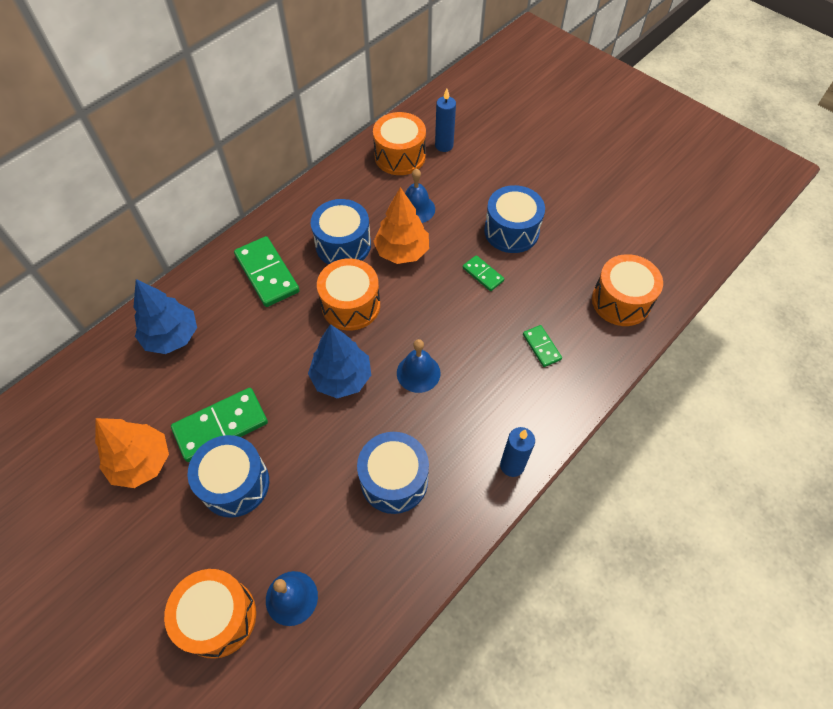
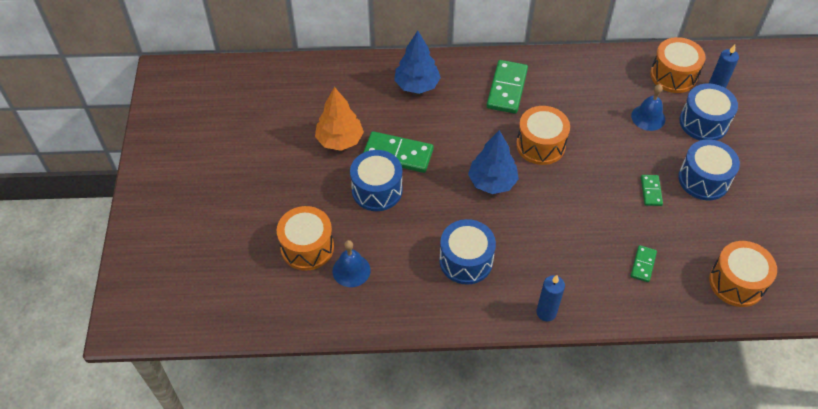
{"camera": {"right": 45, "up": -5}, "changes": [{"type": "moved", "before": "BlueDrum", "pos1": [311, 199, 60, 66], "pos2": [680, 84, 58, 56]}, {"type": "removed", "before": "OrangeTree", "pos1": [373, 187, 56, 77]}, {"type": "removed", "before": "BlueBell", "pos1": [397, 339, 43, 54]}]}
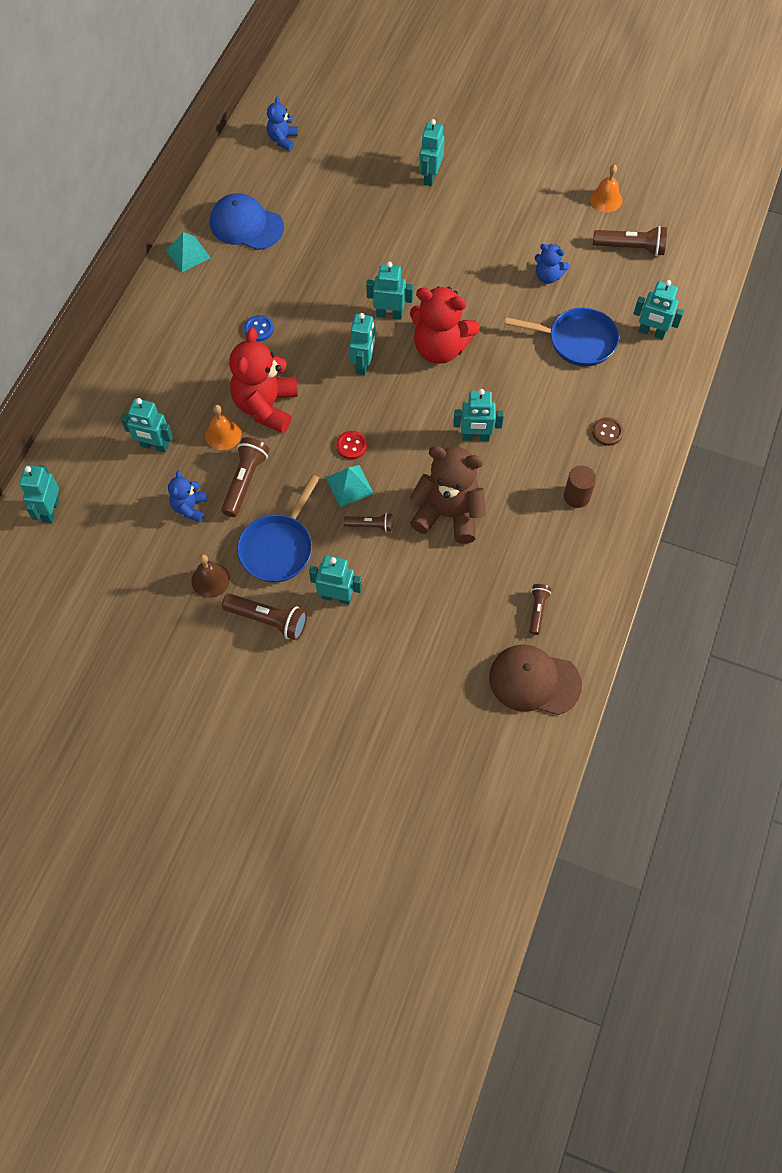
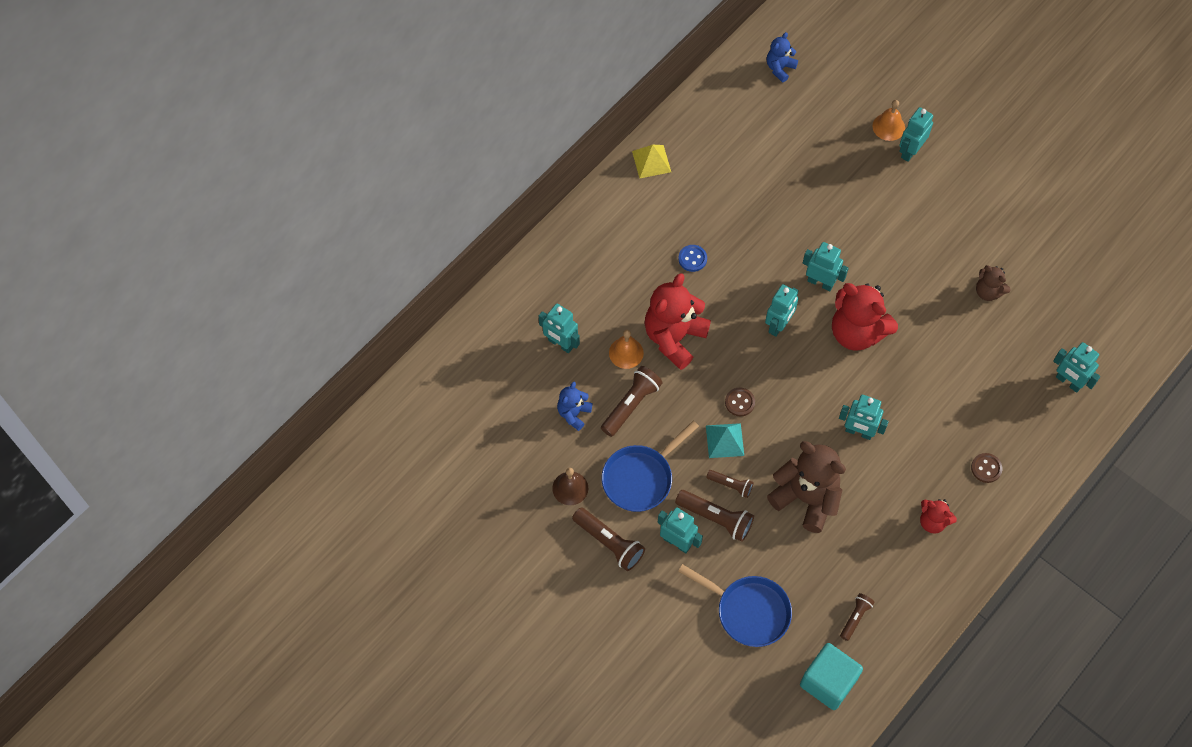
{"camera": {"right": 20, "up": 0}, "changes": [{"type": "removed", "before": "TurquoiseRobot", "pos1": [19, 465, 40, 58]}, {"type": "recoloured", "before": "TurquoisePyramid", "after": "YellowPyramid", "pos1": [166, 232, 45, 40], "pos2": [632, 145, 39, 33]}, {"type": "removed", "before": "BlueCap", "pos1": [210, 193, 74, 57]}, {"type": "recoloured", "before": "RedButton", "after": "BrownButton", "pos1": [336, 431, 31, 28], "pos2": [725, 387, 30, 29]}, {"type": "replaced", "before": "BrownCap", "after": "TurquoiseCube", "pos1": [489, 644, 93, 71], "pos2": [800, 643, 63, 67]}, {"type": "moved", "before": "BluePan", "pos1": [505, 308, 114, 58], "pos2": [678, 564, 114, 83]}, {"type": "recoloured", "before": "BlueTeddyBear", "after": "BrownTeddyBear", "pos1": [535, 244, 35, 40], "pos2": [976, 265, 35, 36]}, {"type": "replaced", "before": "BrownCylinder", "after": "RedTeddyBear", "pos1": [564, 466, 32, 42], "pos2": [920, 499, 37, 35]}, {"type": "moved", "before": "OrangeBell", "pos1": [590, 164, 33, 48], "pos2": [873, 100, 32, 41]}, {"type": "moved", "before": "BrownFlashlight", "pos1": [593, 226, 74, 30], "pos2": [675, 490, 79, 52]}]}
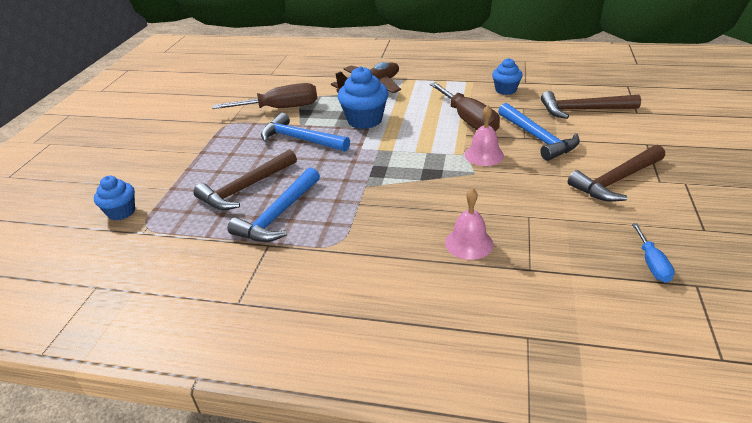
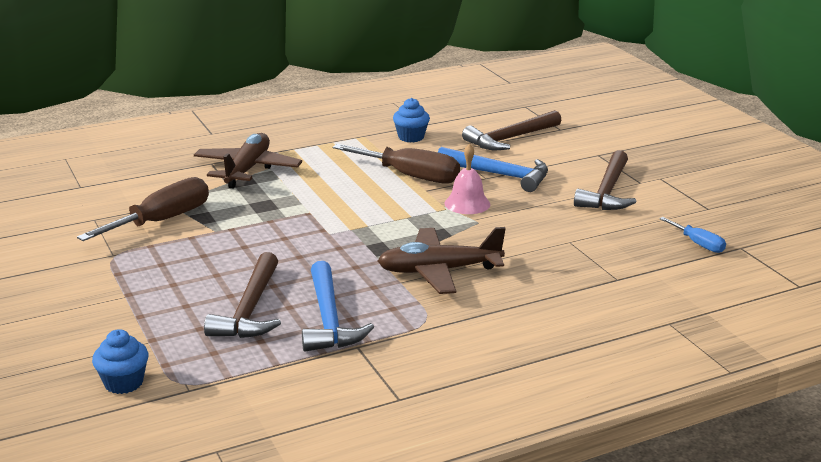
{"camera": {"right": -40, "up": -10}, "changes": [{"type": "removed", "before": "BlueHammer", "pos1": [261, 113, 89, 39]}, {"type": "removed", "before": "BlueCupcake", "pos1": [338, 66, 50, 63]}, {"type": "removed", "before": "PinkBell", "pos1": [445, 188, 48, 72]}, {"type": "added", "after": "BrownPlane", "pos2": [378, 227, 128, 67]}]}
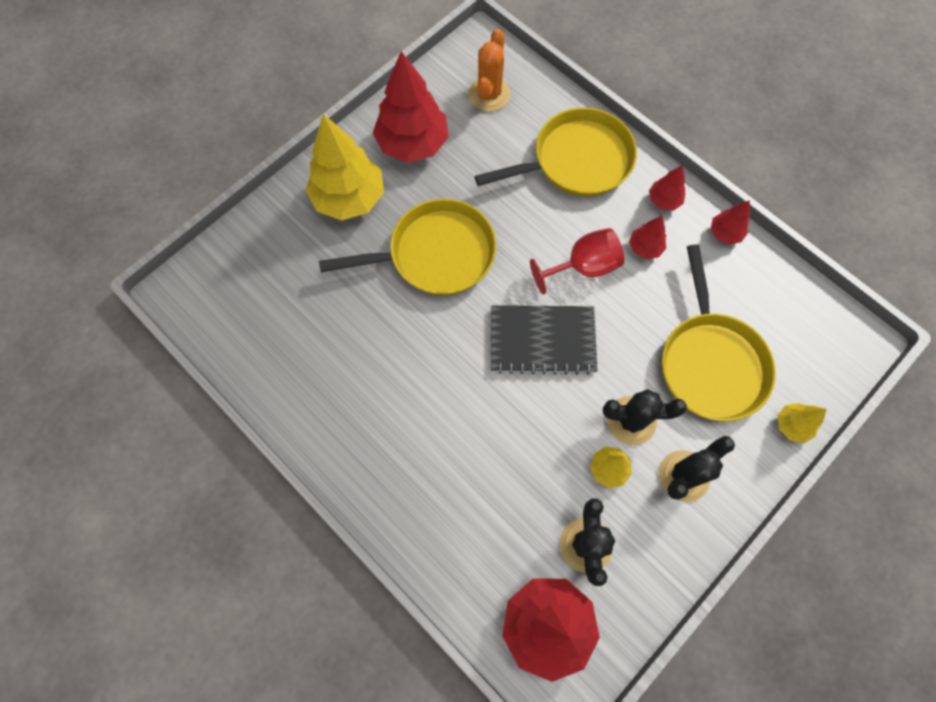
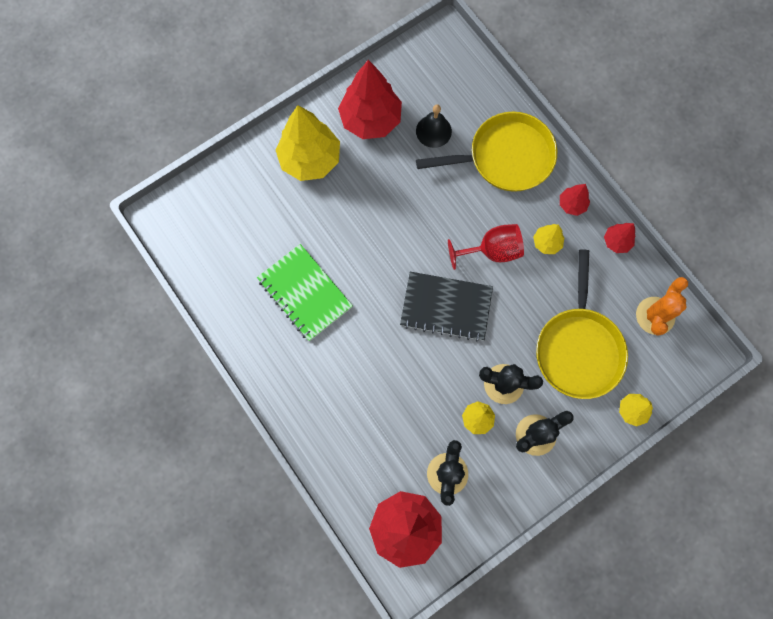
{"camera": {"right": 10, "up": 5}, "changes": [{"type": "removed", "before": "YellowPan", "pos1": [319, 199, 177, 96]}, {"type": "moved", "before": "OrangeCactus", "pos1": [468, 29, 43, 83], "pos2": [636, 277, 52, 59]}, {"type": "recoloured", "before": "RedTree", "after": "YellowTree", "pos1": [629, 216, 37, 43], "pos2": [533, 224, 31, 30]}, {"type": "added", "after": "GreenNotebook", "pos2": [257, 244, 96, 97]}, {"type": "added", "after": "BlackBell", "pos2": [416, 104, 36, 44]}]}
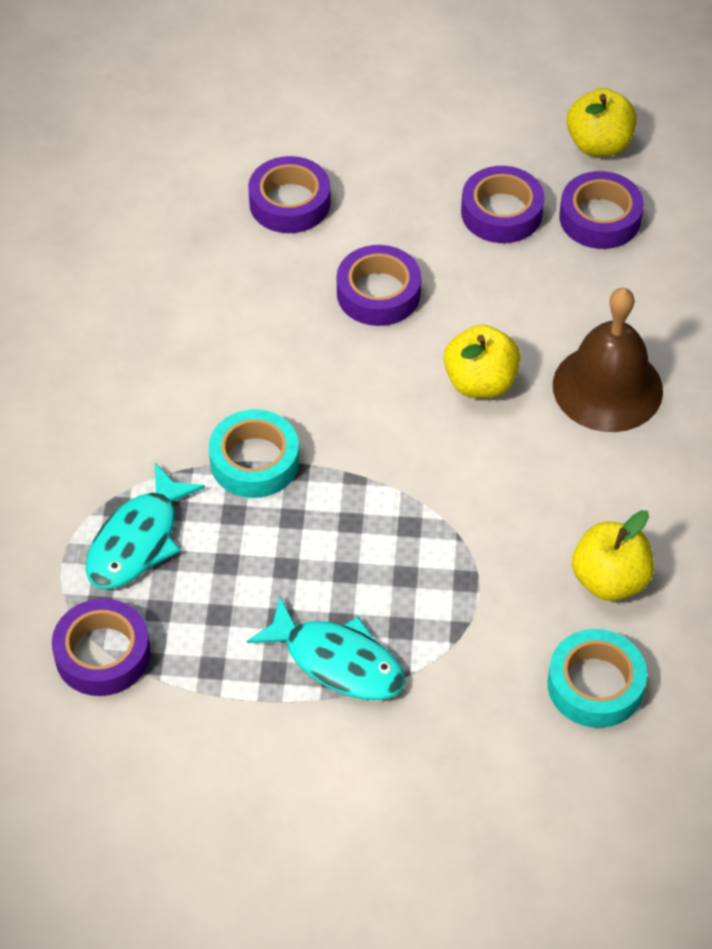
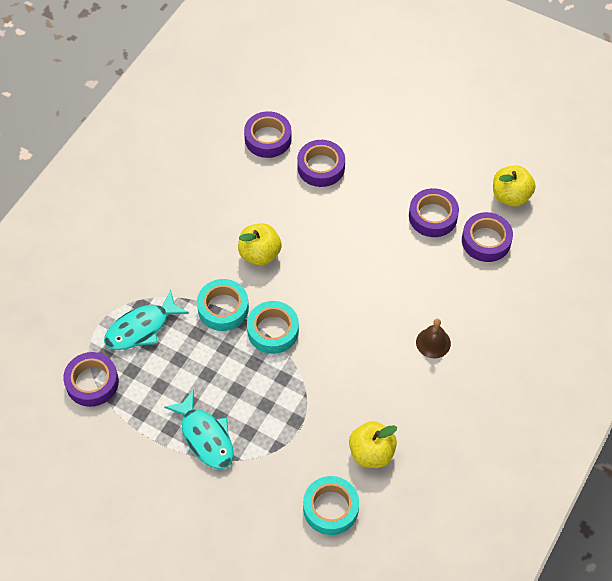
{"camera": {"right": 25, "up": 5}, "changes": [{"type": "moved", "before": "PurpleTape", "pos1": [337, 245, 84, 81], "pos2": [244, 111, 48, 47]}, {"type": "moved", "before": "YellowApple", "pos1": [444, 325, 76, 73], "pos2": [238, 223, 44, 43]}, {"type": "resized", "before": "BrownBell", "pos1": [553, 288, 110, 144], "pos2": [416, 319, 35, 39], "scale": 0.53}, {"type": "added", "after": "TurquoiseTape", "pos2": [247, 301, 52, 53]}]}
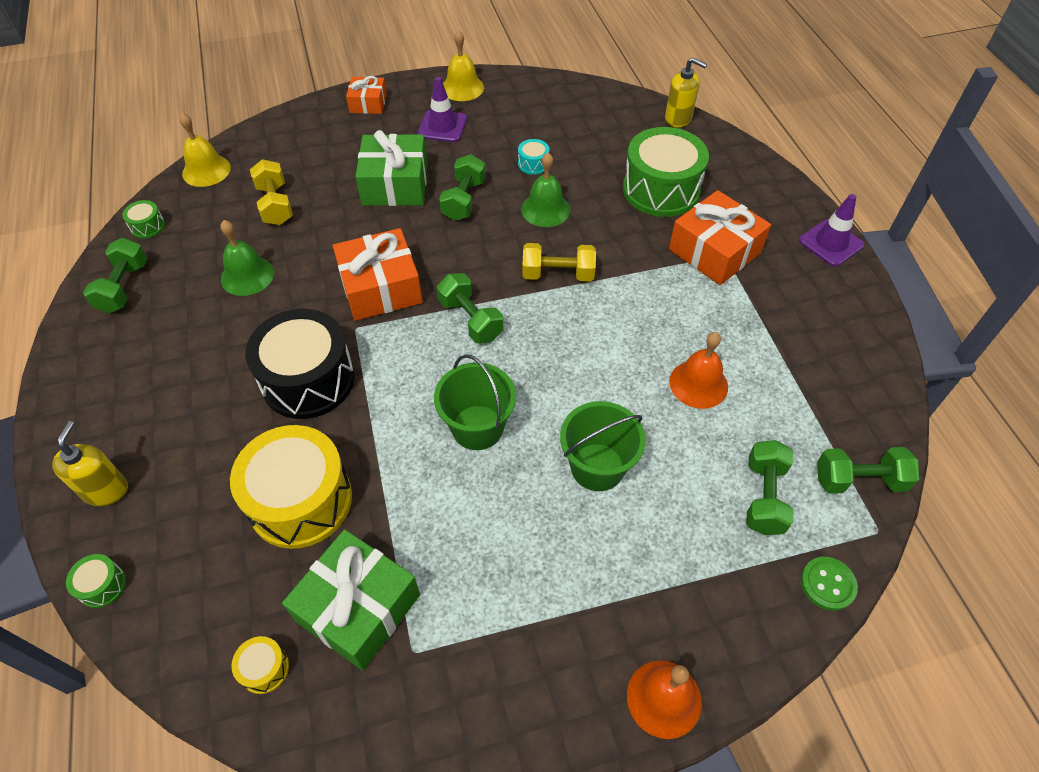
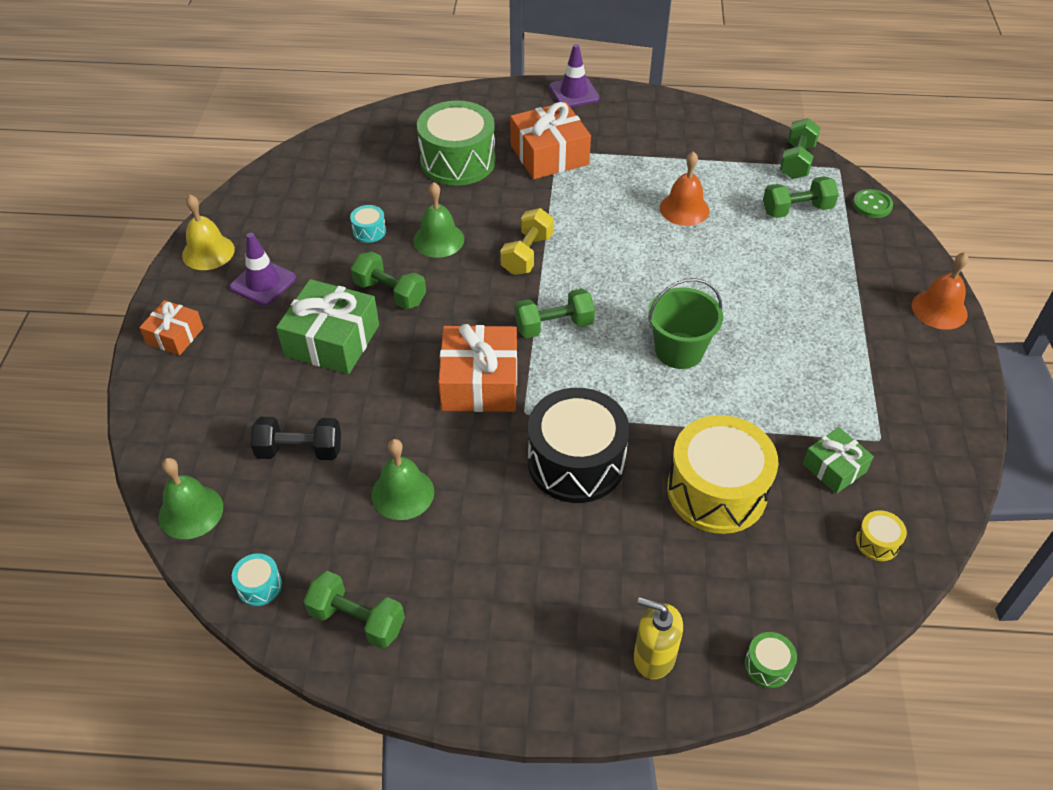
{"camera": {"right": -70, "up": -5}, "changes": [{"type": "recoloured", "before": "GreenDrum", "after": "TurquoiseDrum", "pos1": [122, 200, 43, 38], "pos2": [232, 553, 50, 53]}, {"type": "recoloured", "before": "YellowBell", "after": "GreenBell", "pos1": [179, 113, 52, 74], "pos2": [159, 458, 64, 81]}, {"type": "recoloured", "before": "YellowDumbbell", "after": "BlackDumbbell", "pos1": [250, 159, 43, 66], "pos2": [251, 417, 90, 43]}, {"type": "resized", "before": "GreenGift", "pos1": [282, 529, 138, 142], "pos2": [803, 427, 71, 67], "scale": 0.57}, {"type": "removed", "before": "GreenBucket", "pos1": [560, 401, 86, 90]}, {"type": "removed", "before": "YellowSoapDispenser", "pos1": [665, 57, 42, 70]}, {"type": "turned", "before": "GreenDumbbell", "pos1": [746, 440, 47, 95], "pos2": [763, 176, 76, 42], "turn": -45}]}
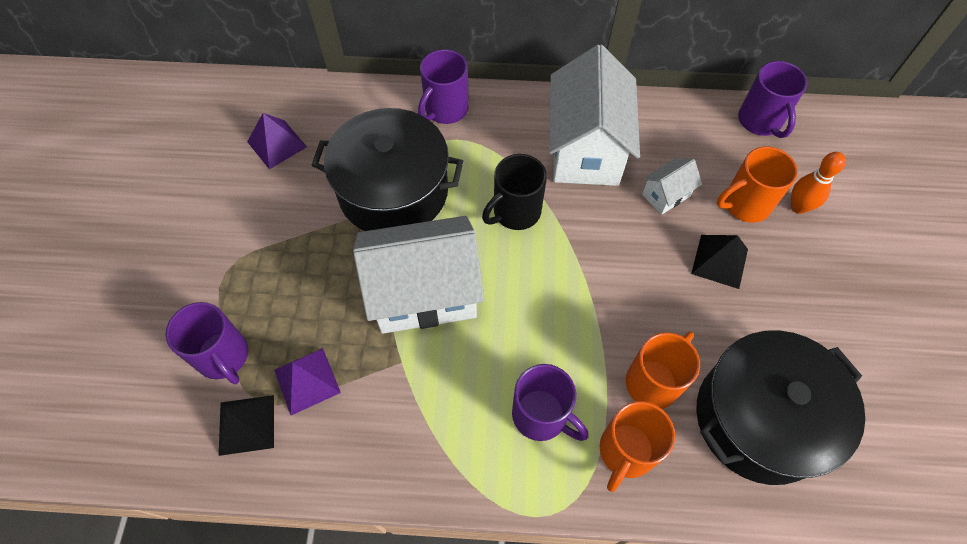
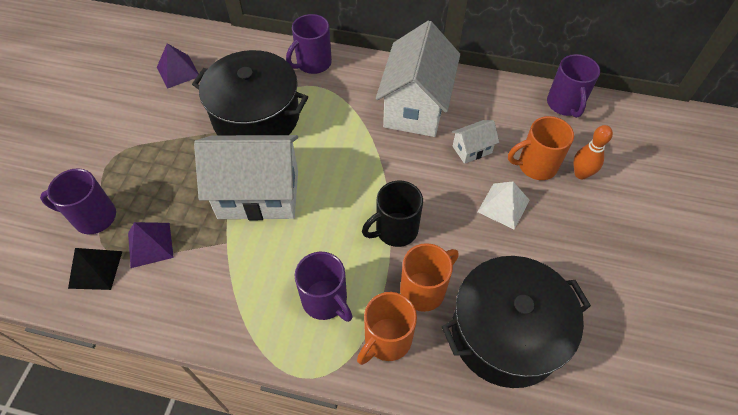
{"camera": {"right": 10, "up": -5}, "changes": [{"type": "turned", "before": "PurpleMug", "pos1": [166, 302, 82, 82], "pos2": [40, 168, 76, 66], "turn": 120}, {"type": "moved", "before": "BlackMug", "pos1": [482, 154, 65, 76], "pos2": [362, 181, 61, 66]}, {"type": "recoloured", "before": "BlackPyramid", "after": "WhitePyramid", "pos1": [691, 235, 57, 54], "pos2": [478, 181, 52, 49]}]}
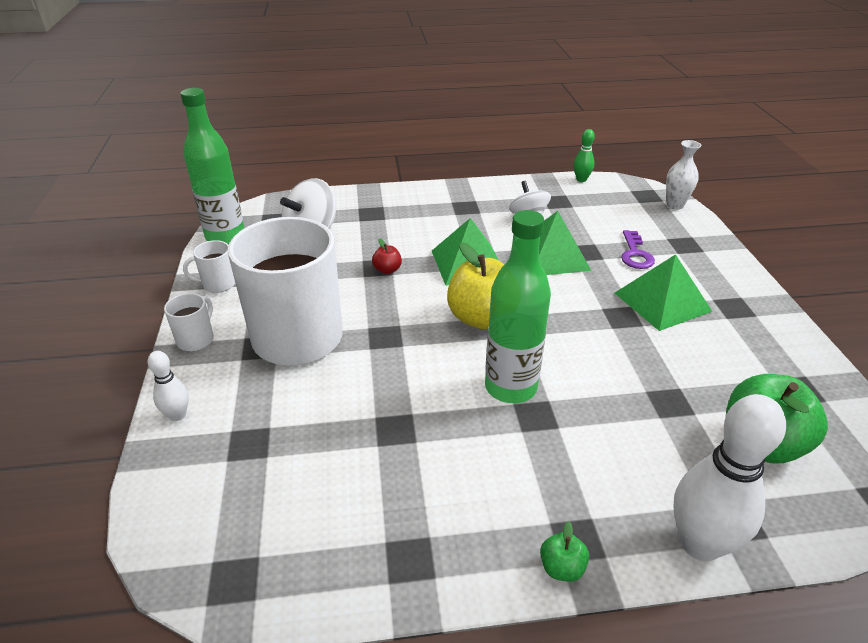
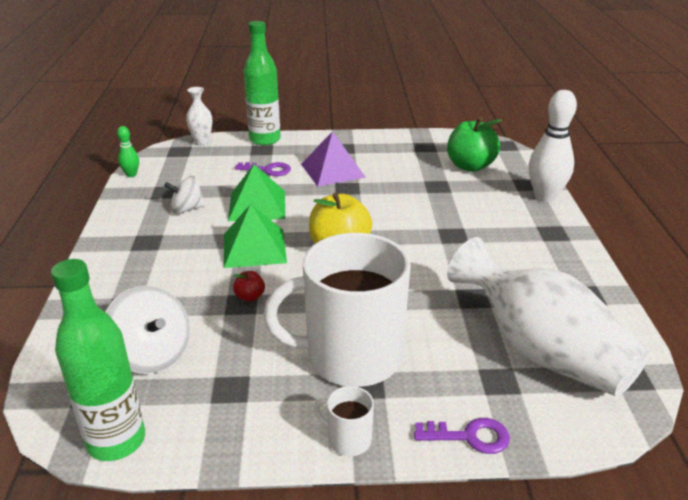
{"camera": {"right": -85, "up": -5}, "changes": [{"type": "replaced", "before": "WhiteBowlingPin", "after": "PurpleKey", "pos1": [148, 351, 41, 70], "pos2": [414, 418, 96, 36]}, {"type": "removed", "before": "WhiteMug", "pos1": [183, 240, 52, 53]}, {"type": "moved", "before": "GreenBottle", "pos1": [485, 210, 66, 193], "pos2": [244, 21, 37, 125]}, {"type": "removed", "before": "GreenApple", "pos1": [540, 521, 49, 61]}, {"type": "recoloured", "before": "GreenPyramid", "after": "PurplePyramid", "pos1": [615, 254, 98, 77], "pos2": [301, 131, 65, 56]}, {"type": "added", "after": "WhiteVase", "pos2": [447, 237, 203, 159]}]}
